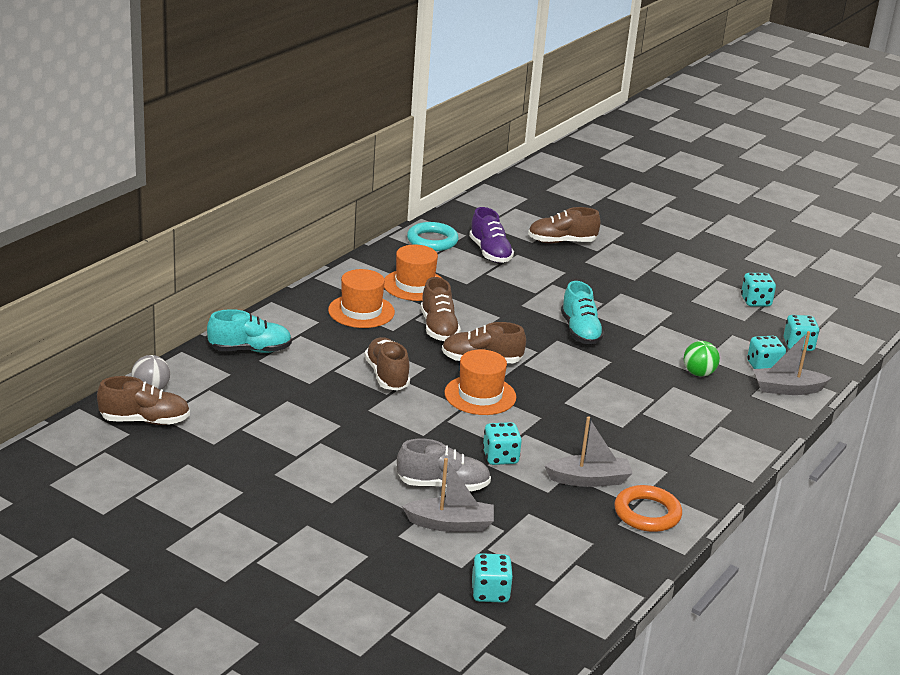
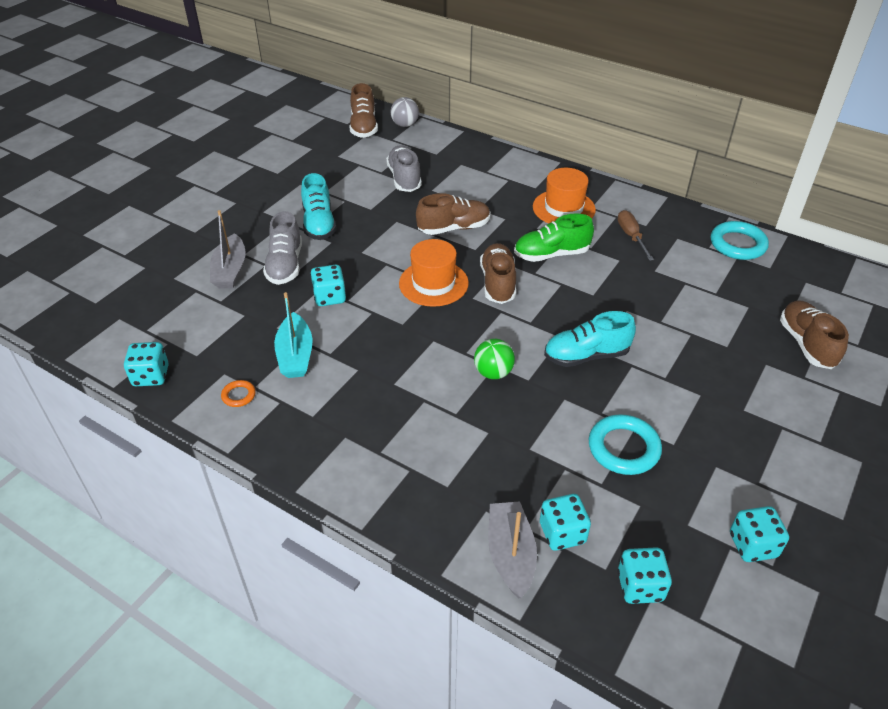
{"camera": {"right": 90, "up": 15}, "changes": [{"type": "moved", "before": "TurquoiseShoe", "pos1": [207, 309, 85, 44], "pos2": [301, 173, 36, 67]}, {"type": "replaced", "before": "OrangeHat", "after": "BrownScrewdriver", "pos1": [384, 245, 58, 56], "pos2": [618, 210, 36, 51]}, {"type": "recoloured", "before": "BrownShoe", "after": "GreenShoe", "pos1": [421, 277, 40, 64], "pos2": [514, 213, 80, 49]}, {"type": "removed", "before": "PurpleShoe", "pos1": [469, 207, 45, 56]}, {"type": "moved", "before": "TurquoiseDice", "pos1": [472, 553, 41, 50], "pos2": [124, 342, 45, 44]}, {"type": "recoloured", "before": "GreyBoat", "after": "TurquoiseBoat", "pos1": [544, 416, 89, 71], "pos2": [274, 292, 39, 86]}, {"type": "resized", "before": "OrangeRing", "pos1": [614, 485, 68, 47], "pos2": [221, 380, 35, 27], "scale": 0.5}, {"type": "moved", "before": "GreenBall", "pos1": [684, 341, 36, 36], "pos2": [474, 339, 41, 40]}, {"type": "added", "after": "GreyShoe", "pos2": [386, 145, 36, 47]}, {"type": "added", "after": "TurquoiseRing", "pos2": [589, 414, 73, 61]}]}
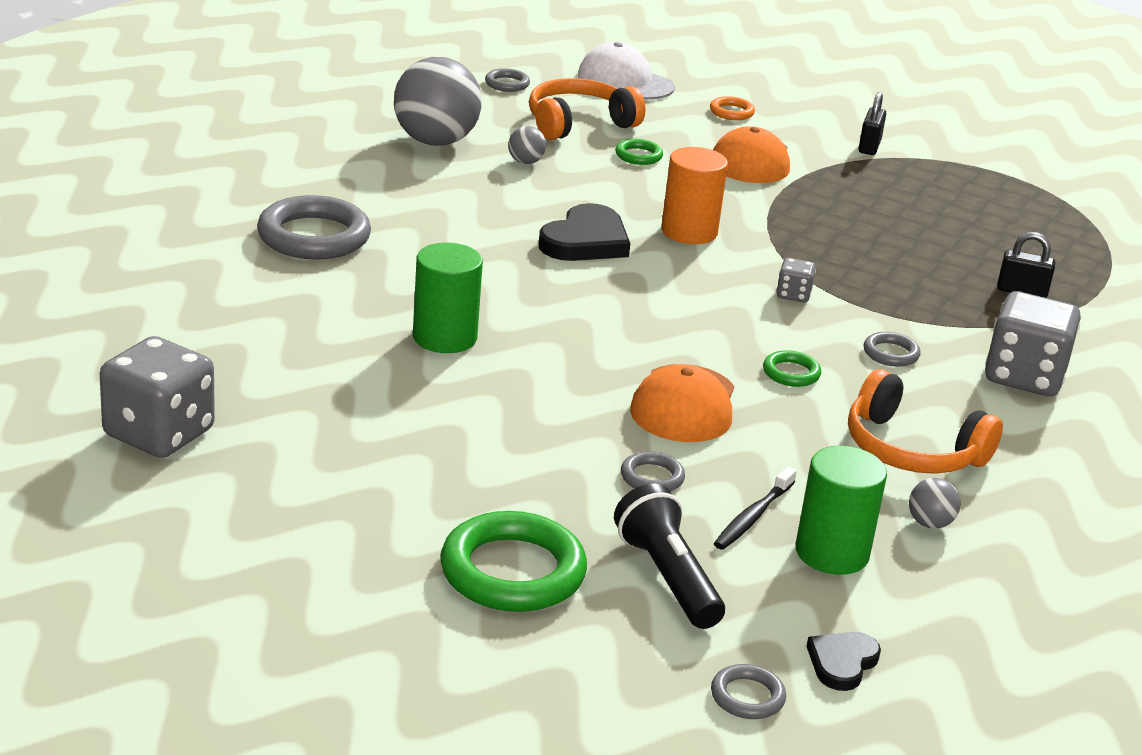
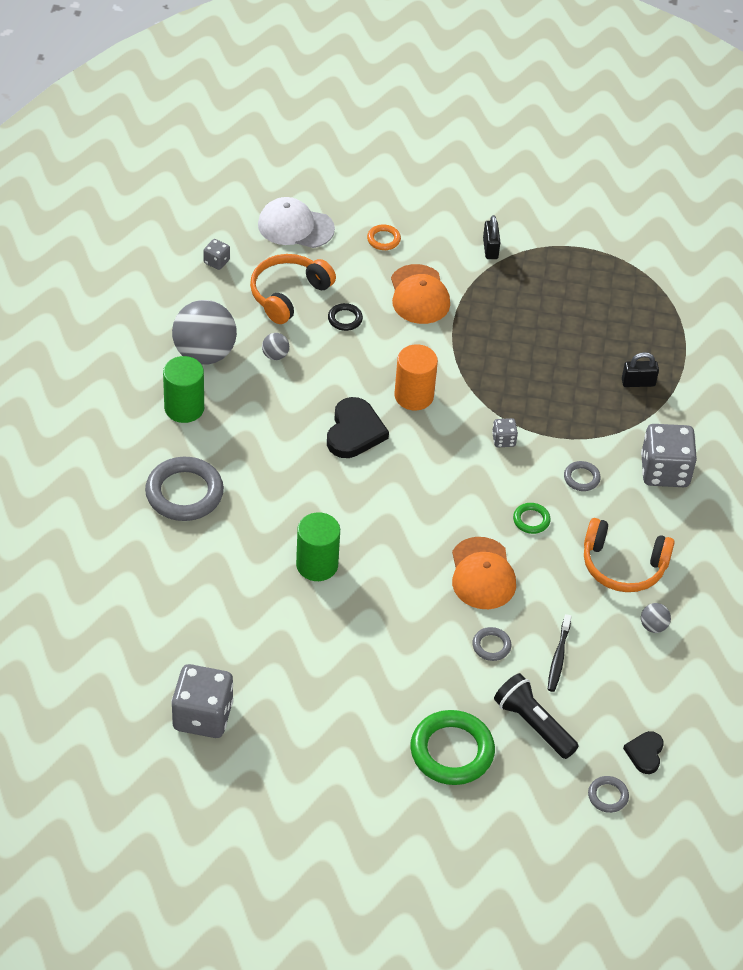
{"camera": {"right": -20, "up": 20}, "changes": [{"type": "replaced", "before": "GreyRing", "after": "GreyDice", "pos1": [485, 68, 45, 24], "pos2": [203, 239, 27, 31]}, {"type": "recoloured", "before": "GreenRing", "after": "BlackRing", "pos1": [615, 139, 48, 26], "pos2": [328, 303, 35, 28]}, {"type": "moved", "before": "GreenCylinder", "pos1": [796, 446, 91, 129], "pos2": [163, 356, 41, 67]}]}
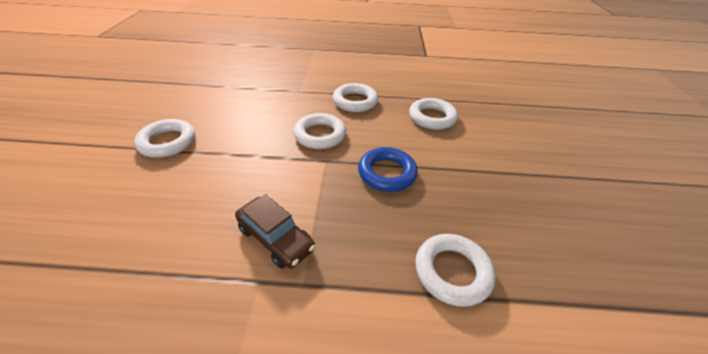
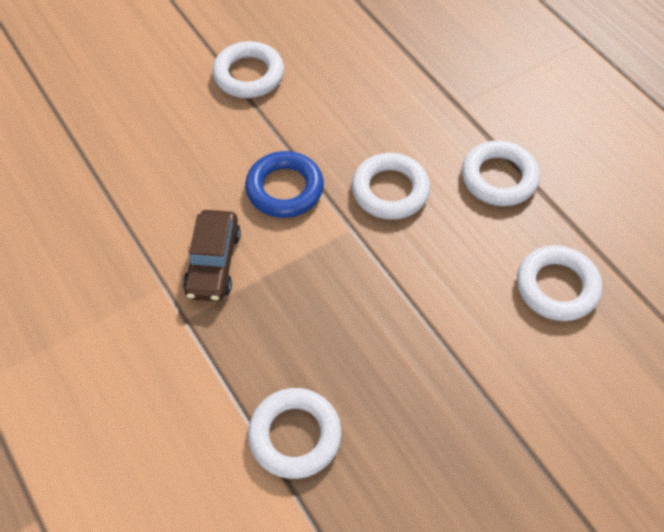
{"camera": {"right": 55, "up": 15}, "changes": [{"type": "moved", "before": "BlueRing", "pos1": [358, 147, 60, 45], "pos2": [245, 151, 79, 67]}]}
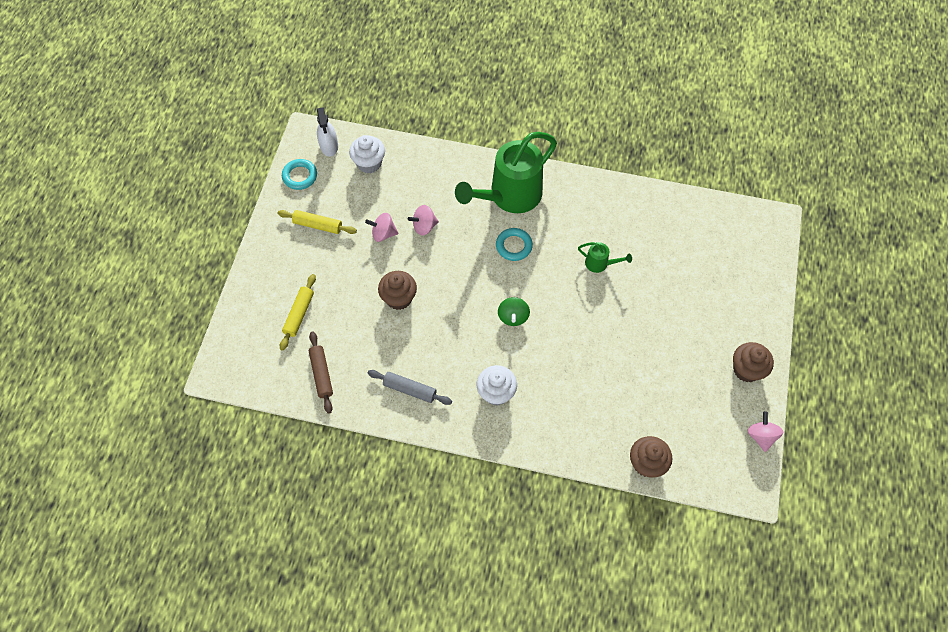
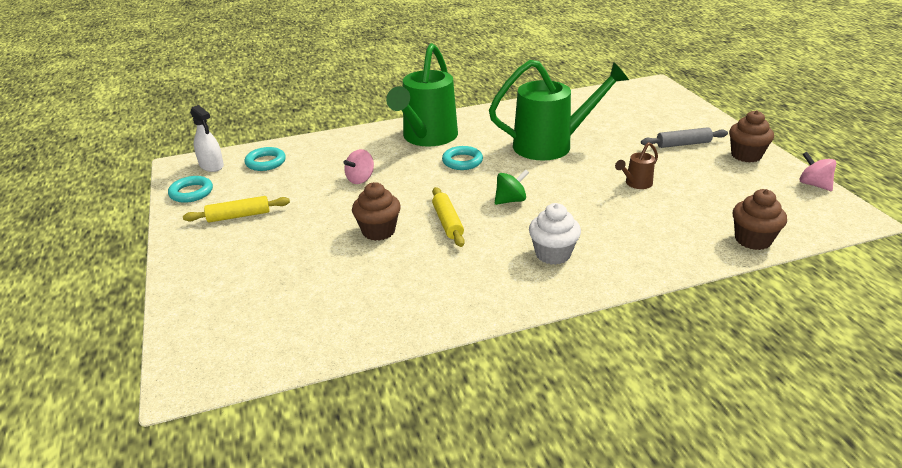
{"camera": {"right": -30, "up": -30}, "changes": [{"type": "moved", "before": "YellowRollingPin", "pos1": [280, 274, 36, 77], "pos2": [432, 187, 33, 60]}, {"type": "removed", "before": "BrownRollingPin", "pos1": [309, 331, 24, 83]}, {"type": "replaced", "before": "WhiteCupcake", "after": "TurquoiseRing", "pos1": [349, 135, 36, 38], "pos2": [244, 147, 42, 24]}, {"type": "removed", "before": "PinkSpinningTop", "pos1": [365, 213, 34, 29]}, {"type": "moved", "before": "GreyRollingPin", "pos1": [368, 370, 84, 35], "pos2": [641, 127, 87, 21]}, {"type": "turned", "before": "GreenSpinningTop", "pos1": [498, 297, 32, 29], "pos2": [495, 169, 34, 36], "turn": -90}, {"type": "resized", "before": "GreenWateringCan", "pos1": [578, 242, 54, 31], "pos2": [489, 60, 140, 101], "scale": 2.38}, {"type": "added", "after": "BrownWateringCan", "pos2": [615, 142, 43, 47]}]}
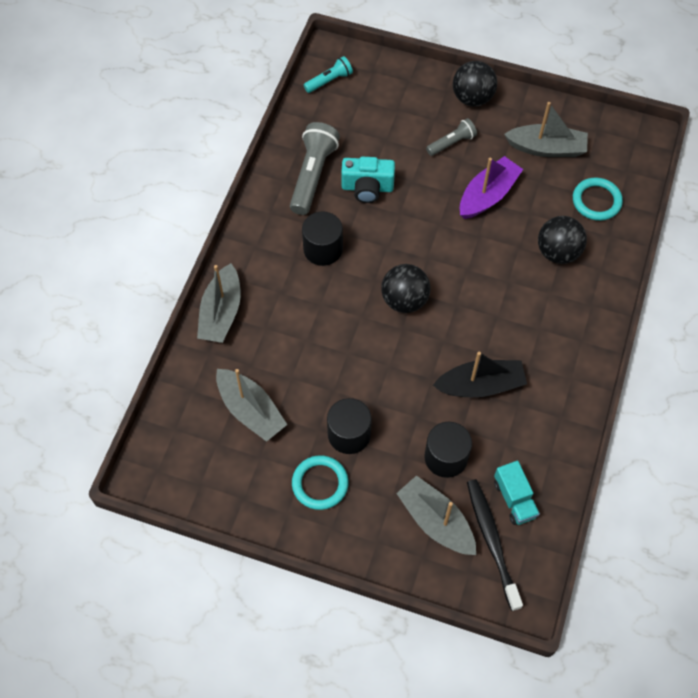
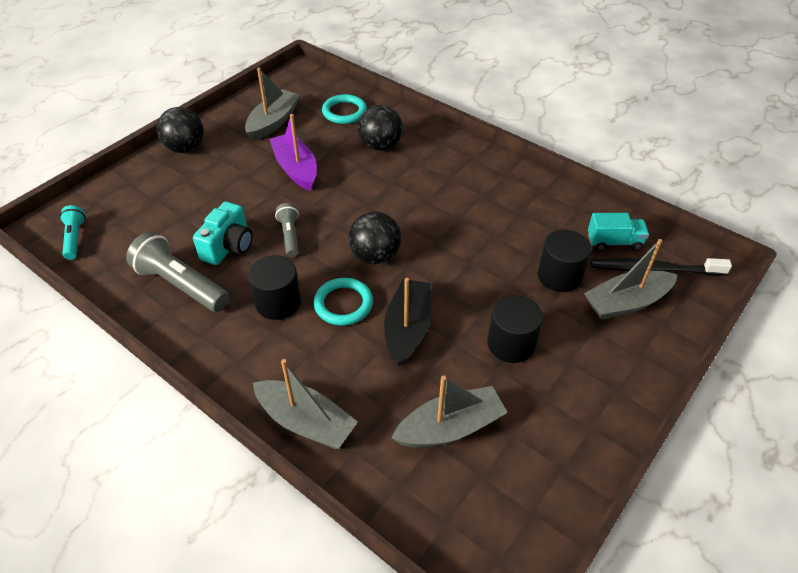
{"camera": {"right": -70, "up": -15}, "changes": [{"type": "moved", "before": "TurquoiseRing", "pos1": [292, 455, 57, 55], "pos2": [313, 278, 60, 47]}, {"type": "moved", "before": "GreyFlashlight", "pos1": [426, 118, 51, 38], "pos2": [275, 203, 24, 54]}, {"type": "moved", "before": "BlackBoat", "pos1": [433, 352, 94, 45], "pos2": [384, 278, 48, 88]}]}
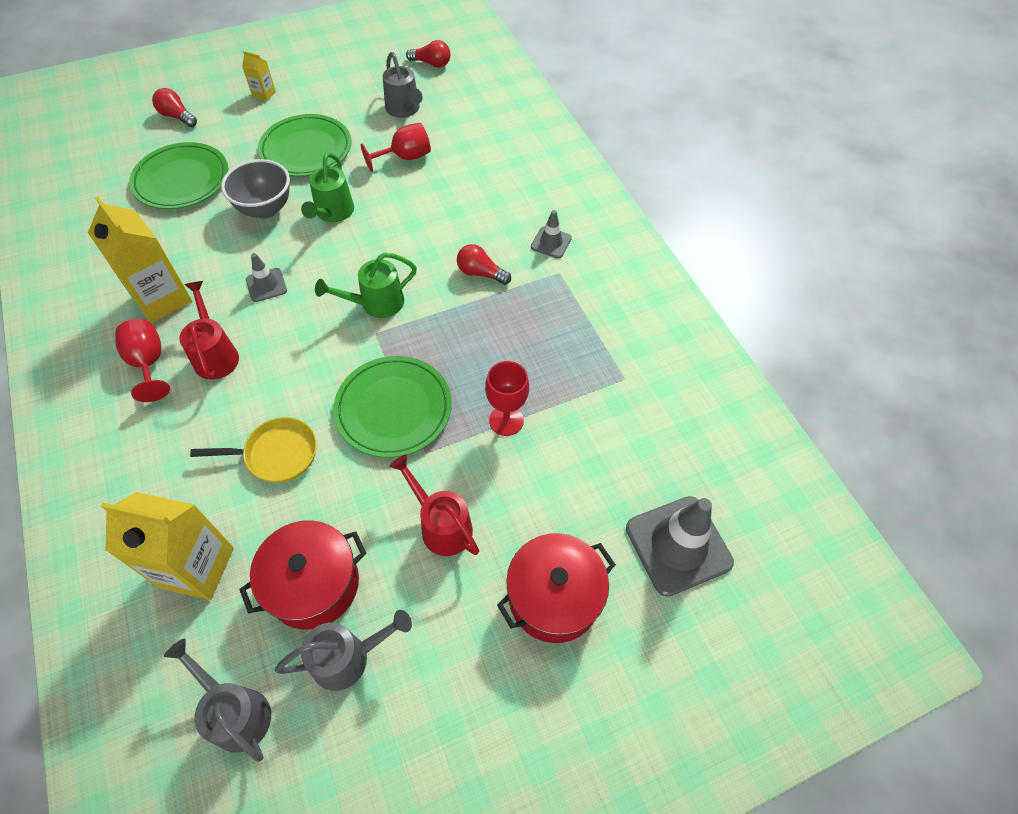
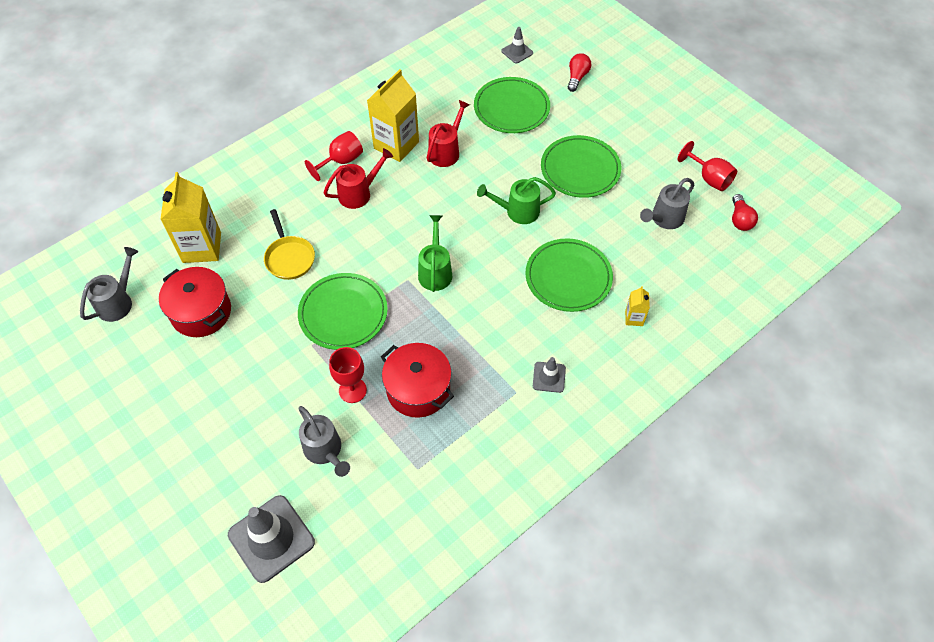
{"camera": {"right": 75, "up": 0}, "changes": [{"type": "removed", "before": "GreyBowl", "pos1": [221, 159, 69, 60]}, {"type": "moved", "before": "YellowCarton", "pos1": [242, 51, 34, 50], "pos2": [625, 286, 25, 40]}, {"type": "moved", "before": "GreyTrafficCone", "pos1": [246, 253, 41, 49], "pos2": [502, 27, 31, 36]}, {"type": "moved", "before": "GreyWateringCan", "pos1": [275, 610, 137, 81], "pos2": [298, 406, 52, 71]}, {"type": "turned", "before": "GreenWateringCan", "pos1": [315, 252, 102, 66], "pos2": [418, 215, 34, 77], "turn": 45}, {"type": "moved", "before": "RedGoblet", "pos1": [361, 123, 70, 49], "pos2": [677, 141, 60, 50]}, {"type": "moved", "before": "RedWateringCan", "pos1": [389, 455, 90, 101], "pos2": [427, 100, 43, 67]}, {"type": "removed", "before": "RedLightBulb", "pos1": [457, 244, 54, 41]}, {"type": "moved", "before": "RedPot", "pos1": [497, 533, 119, 110], "pos2": [381, 343, 73, 75]}, {"type": "added", "after": "GreenPlate", "pos2": [526, 238, 87, 74]}]}
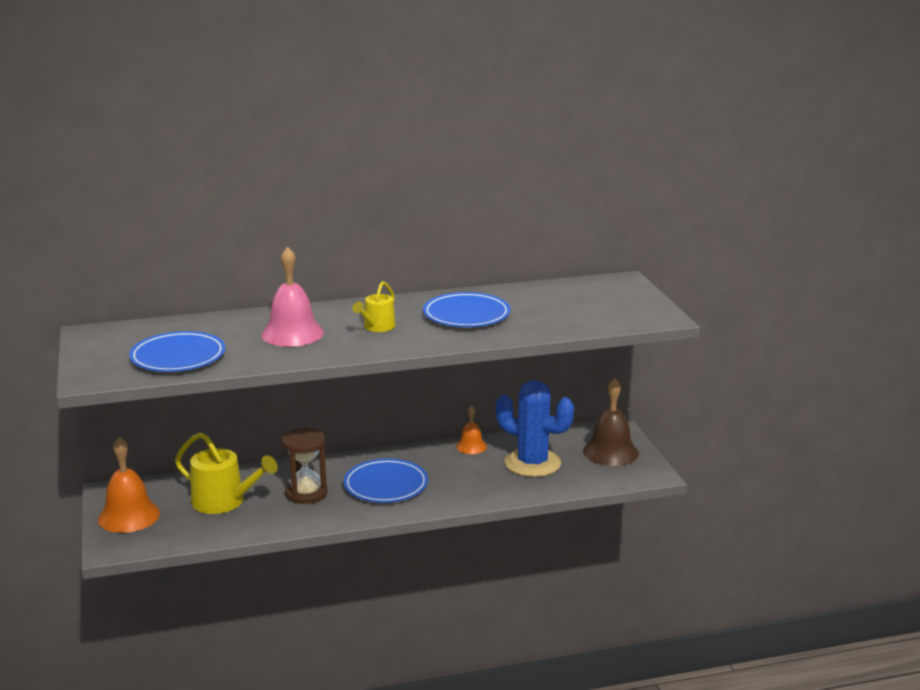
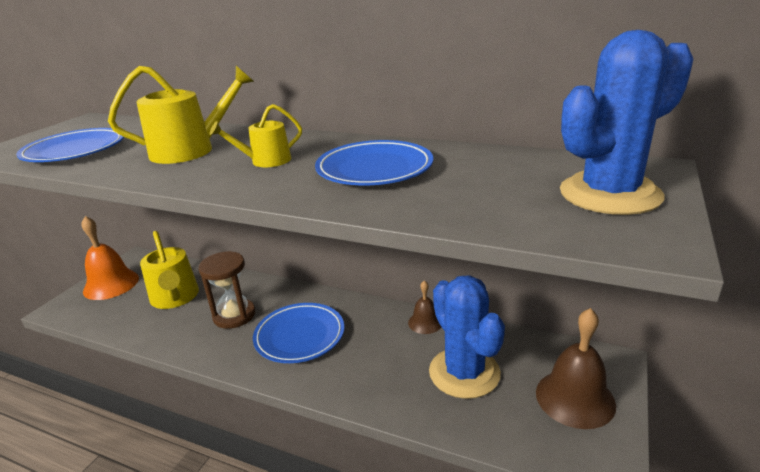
{"camera": {"right": 40, "up": 5}, "changes": [{"type": "replaced", "before": "PinkBell", "after": "YellowWateringCan", "pos1": [261, 246, 63, 101], "pos2": [108, 66, 146, 98]}, {"type": "recoloured", "before": "OrangeBell", "after": "BrownBell", "pos1": [456, 406, 31, 48], "pos2": [408, 280, 33, 54]}, {"type": "added", "after": "BlueCactus", "pos2": [560, 30, 134, 185]}]}
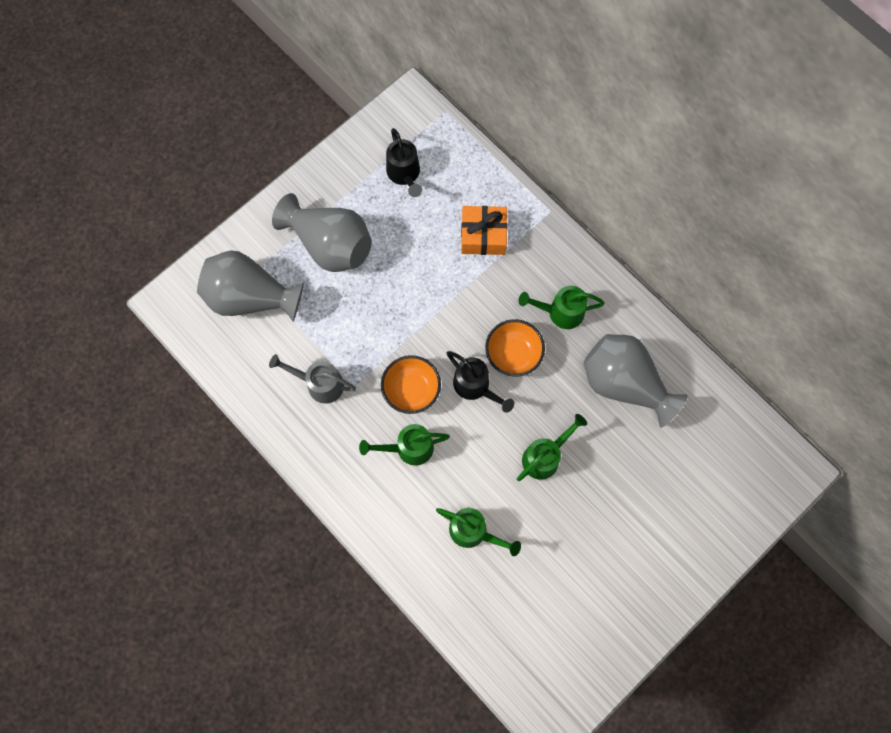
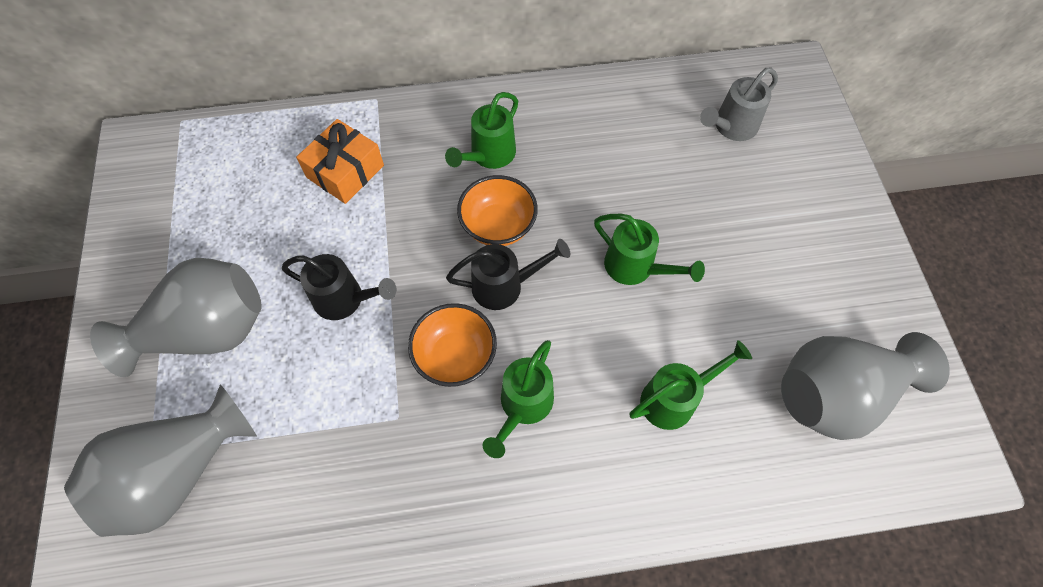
{"camera": {"right": -55, "up": -10}, "changes": [{"type": "moved", "before": "GreyWateringCan", "pos1": [269, 354, 87, 50], "pos2": [700, 68, 78, 73]}, {"type": "moved", "before": "BlackWateringCan", "pos1": [386, 128, 36, 69], "pos2": [282, 254, 114, 66]}, {"type": "turned", "before": "GreenWateringCan", "pos1": [517, 414, 70, 67], "pos2": [594, 214, 111, 71], "turn": 135}, {"type": "moved", "before": "GreyVase", "pos1": [583, 334, 105, 94], "pos2": [781, 332, 169, 108]}]}
